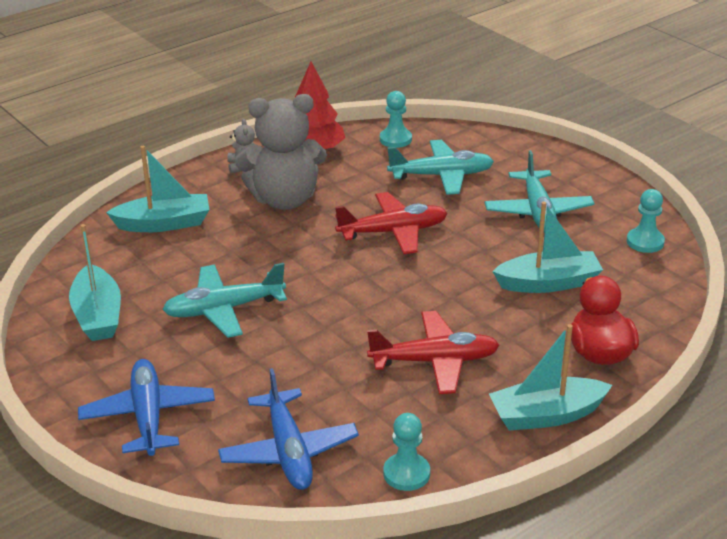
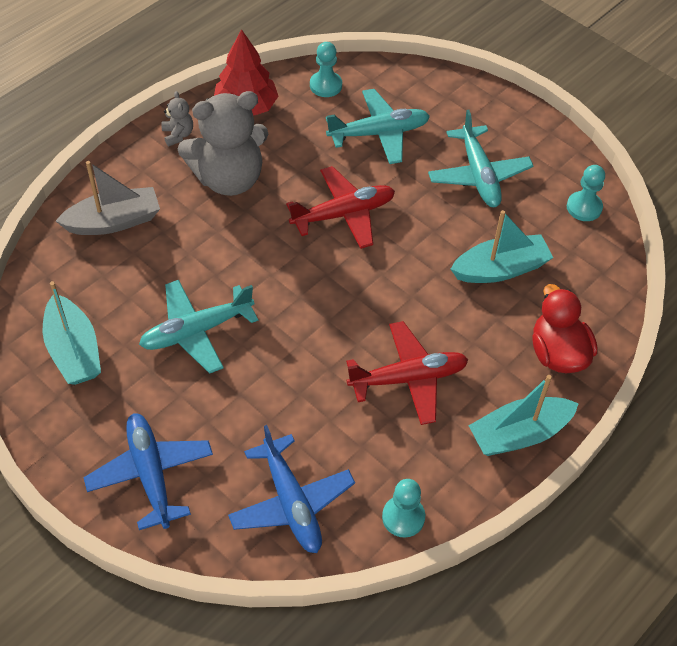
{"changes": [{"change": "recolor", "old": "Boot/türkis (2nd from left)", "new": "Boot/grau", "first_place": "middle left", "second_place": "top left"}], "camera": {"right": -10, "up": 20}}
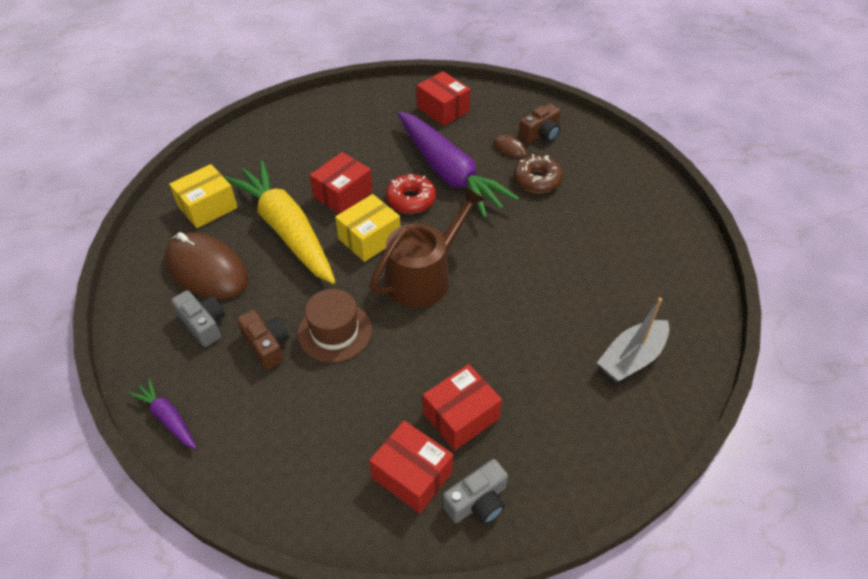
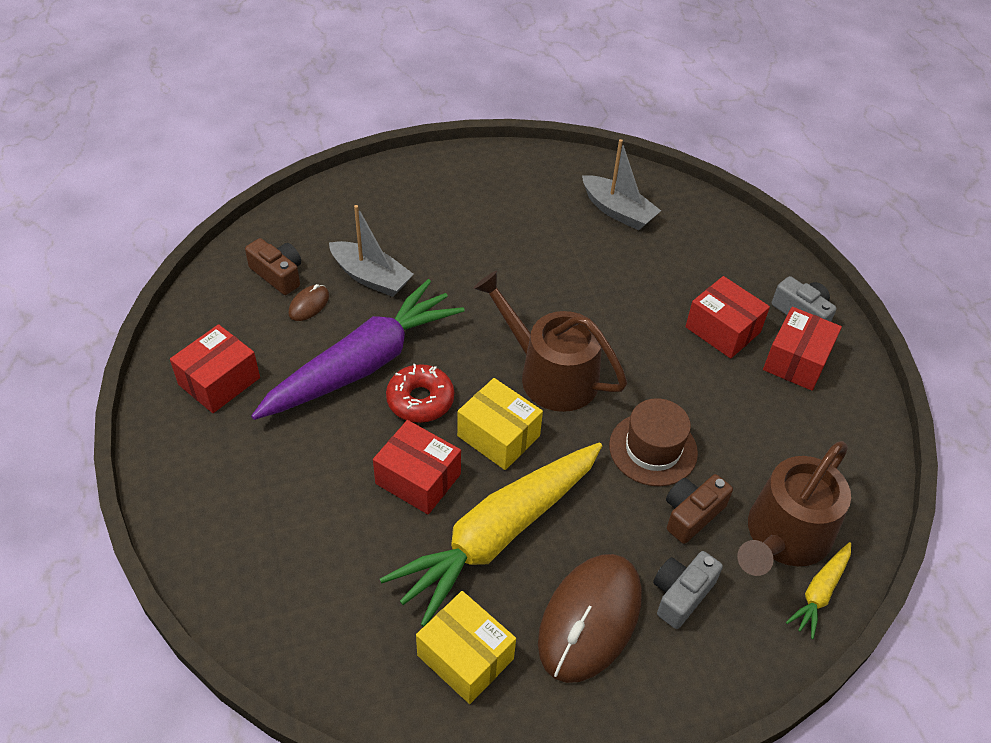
{"changes": [{"change": "replace", "old": "Donut/braun", "new": "Boot/grau (1st from left)", "first_place": "top centre", "second_place": "centre"}, {"change": "recolor", "old": "Karotte/lila (1st from left)", "new": "Karotte/gelb (2nd from left)", "first_place": "bottom left", "second_place": "bottom right"}, {"change": "insert", "new": "Gießkanne/braun (2nd from left)", "second_place": "bottom right"}], "camera": {"right": -100, "up": 0}}
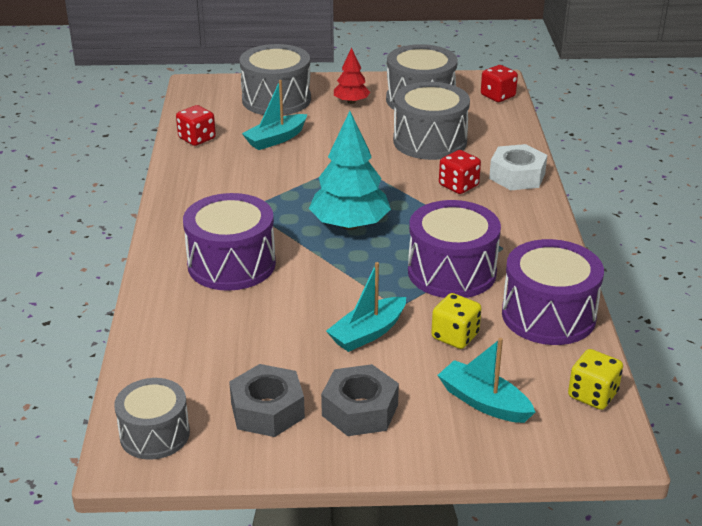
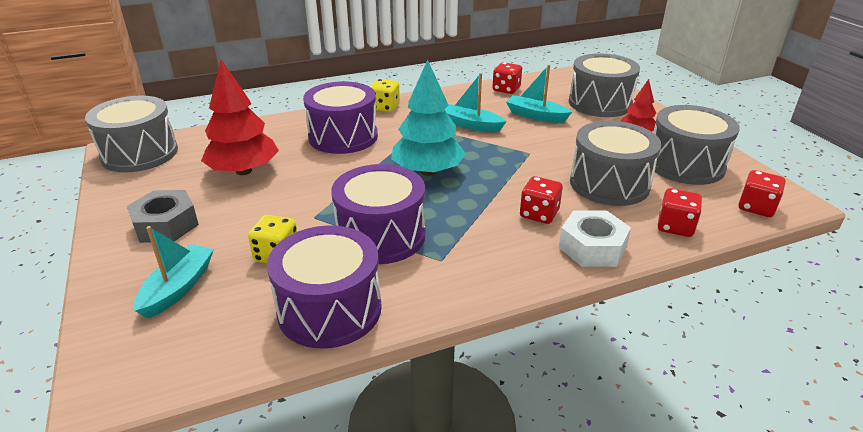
{"changes": [{"change": "move", "old": "Boot/türkis (2nd from left)", "first_place": "centre", "second_place": "top centre"}, {"change": "move", "old": "Spielwürfel/gelb (2nd from left)", "first_place": "bottom right", "second_place": "top centre"}, {"change": "delete", "old": "Sechskantmutter/grau (1st from left)", "first_place": "bottom centre"}, {"change": "resize", "old": "Trommel/grau (1st from left)", "first_place": "bottom left", "second_place": "top left", "factor": 1.54}, {"change": "insert", "new": "Baum/rot (1st from left)", "second_place": "top left"}, {"change": "insert", "new": "Spielwürfel/rot (3rd from left)", "second_place": "middle right"}], "camera": {"right": 70, "up": 0}}
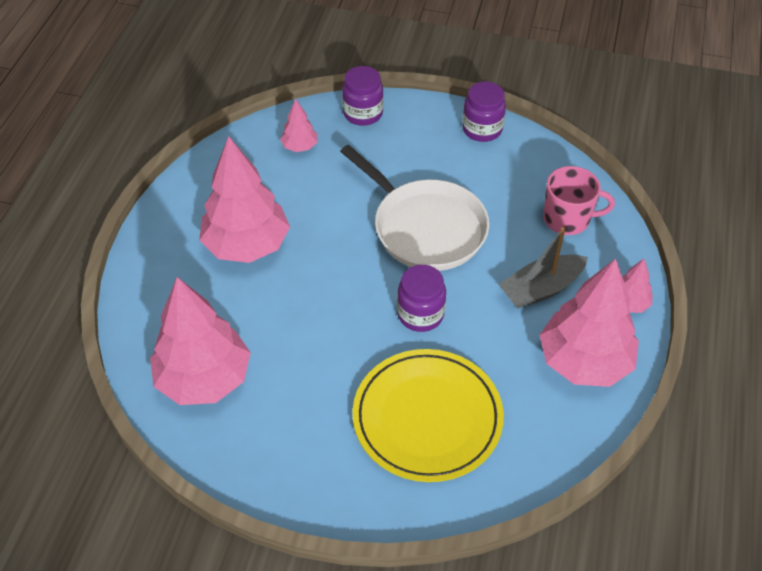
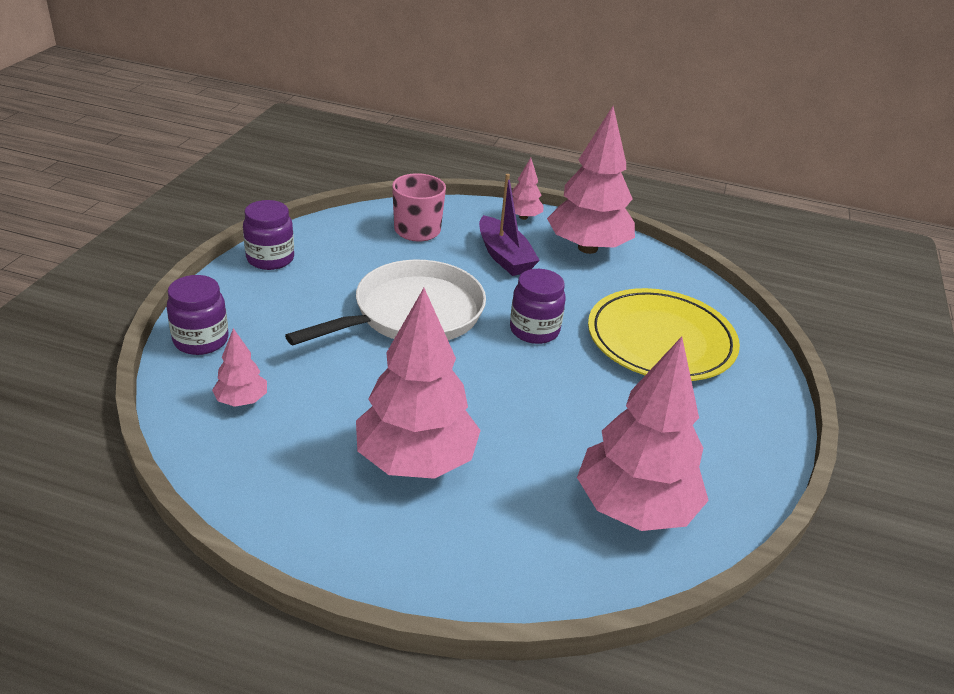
{"changes": [{"change": "recolor", "old": "Boot/grau", "new": "Boot/lila", "first_place": "middle right", "second_place": "top centre"}], "camera": {"right": -90, "up": -15}}
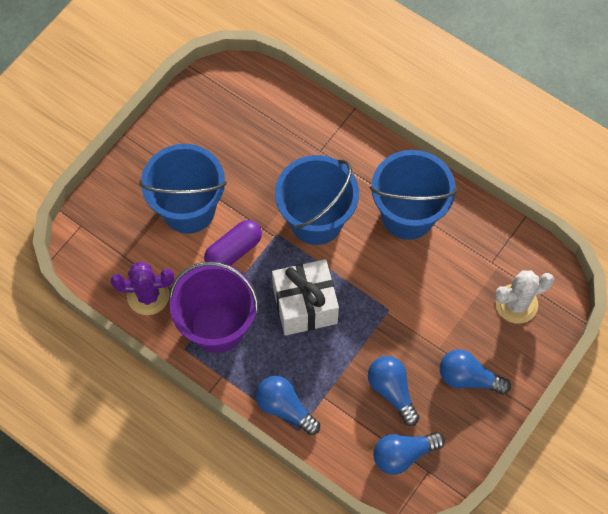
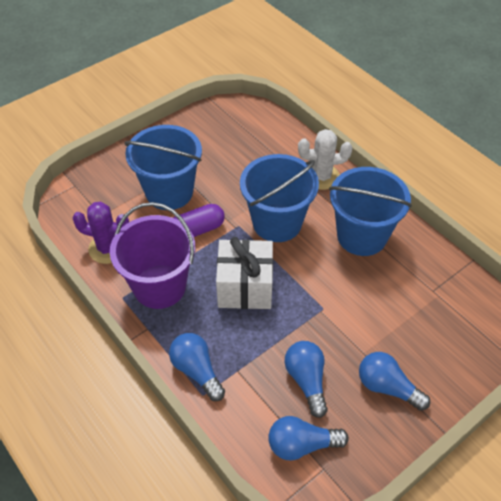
{"changes": [{"change": "move", "old": "Kaktus/weiß", "first_place": "middle right", "second_place": "top centre"}], "camera": {"right": 15, "up": -15}}
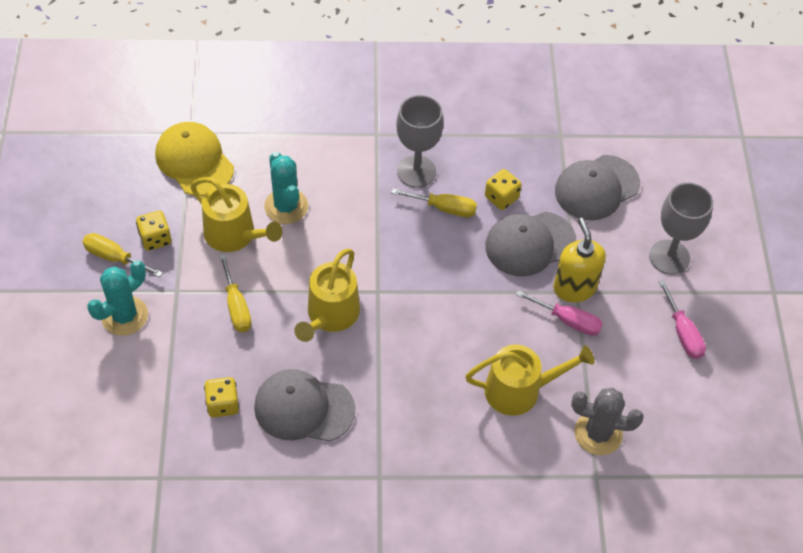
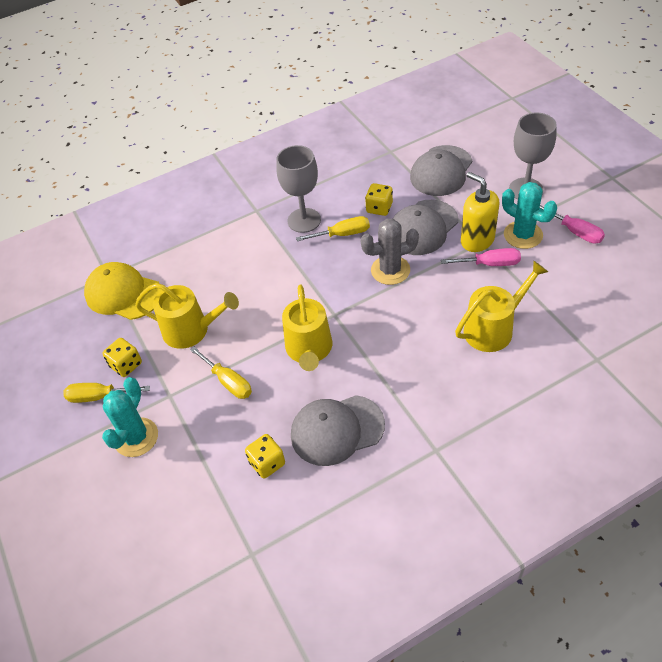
{"changes": [{"change": "move", "old": "Kaktus/türkis (2nd from left)", "first_place": "centre", "second_place": "top right"}, {"change": "move", "old": "Kaktus/grau", "first_place": "bottom right", "second_place": "centre"}], "camera": {"right": -20, "up": -5}}
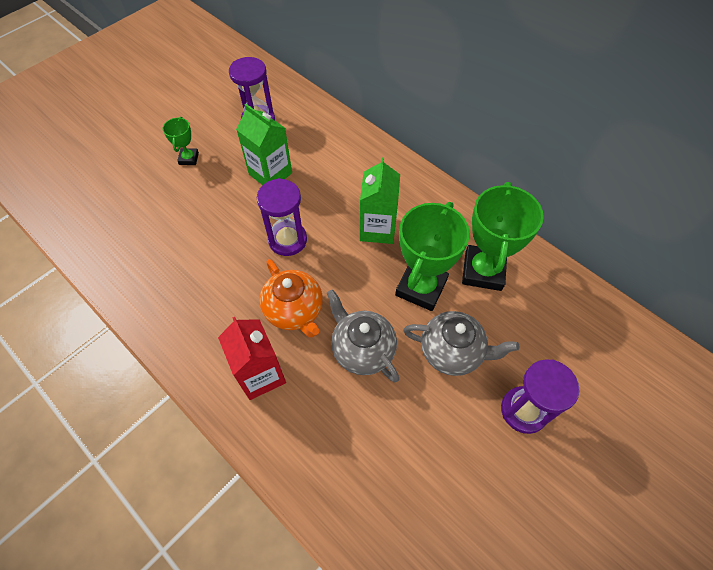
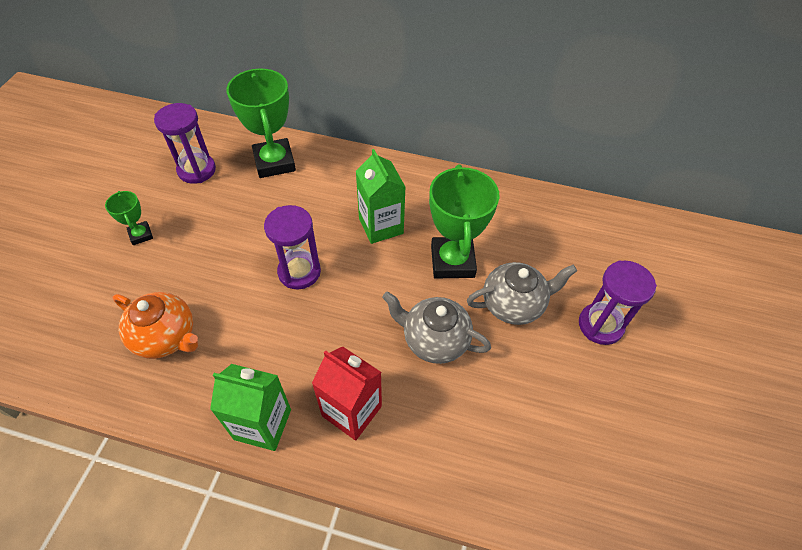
{"changes": [{"change": "move", "old": "Getränkekarton/grün (1st from left)", "first_place": "top centre", "second_place": "bottom left"}, {"change": "move", "old": "Pokal/grün (3rd from left in the first image)", "new": "Pokal/grün (2nd from left)", "first_place": "middle right", "second_place": "top left"}, {"change": "move", "old": "Teekanne/orange", "first_place": "centre", "second_place": "middle left"}], "camera": {"right": -30, "up": -5}}
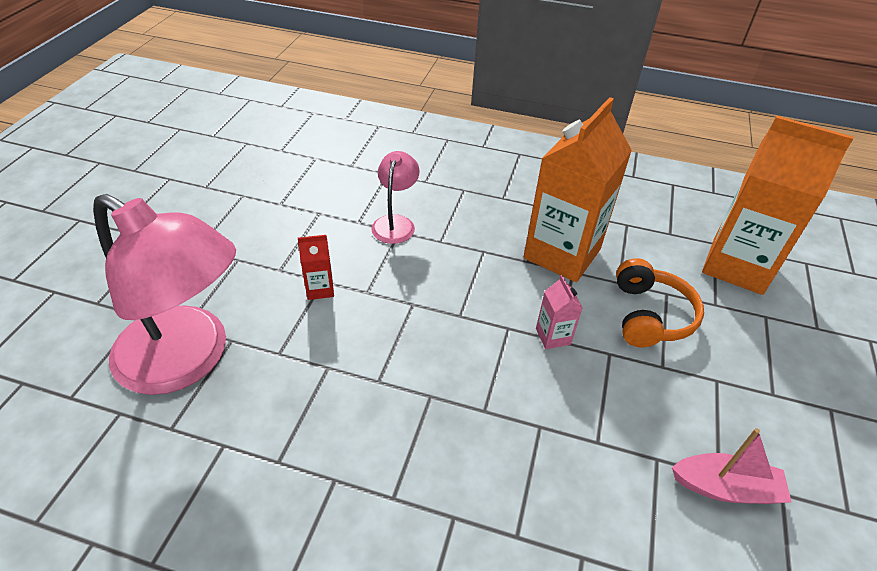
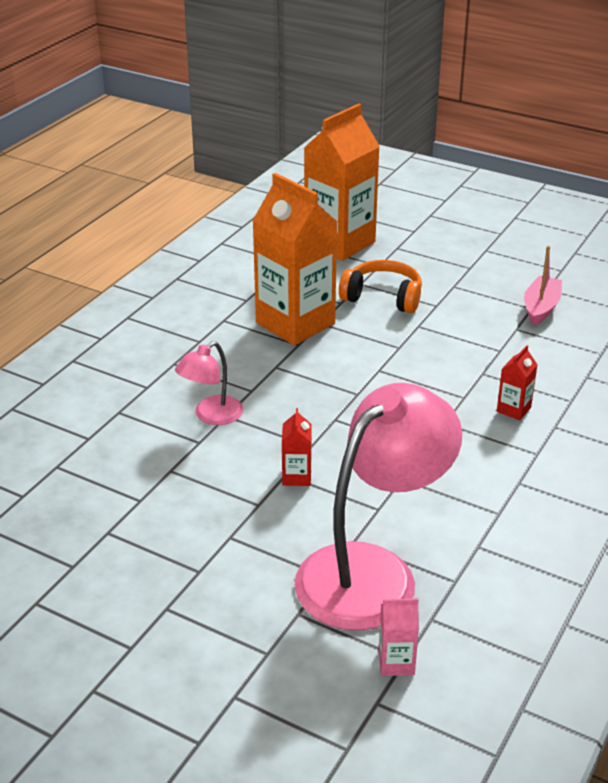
{"changes": [{"change": "rotate", "old": "Lampe/rosa (2nd from left in the first image)", "first_place": "centre", "second_place": "centre", "degrees": -75}, {"change": "move", "old": "Getränkekarton/rosa", "first_place": "centre", "second_place": "bottom centre"}, {"change": "insert", "new": "Getränkekarton/rot (2nd from left)", "second_place": "middle right"}], "camera": {"right": -75, "up": -10}}
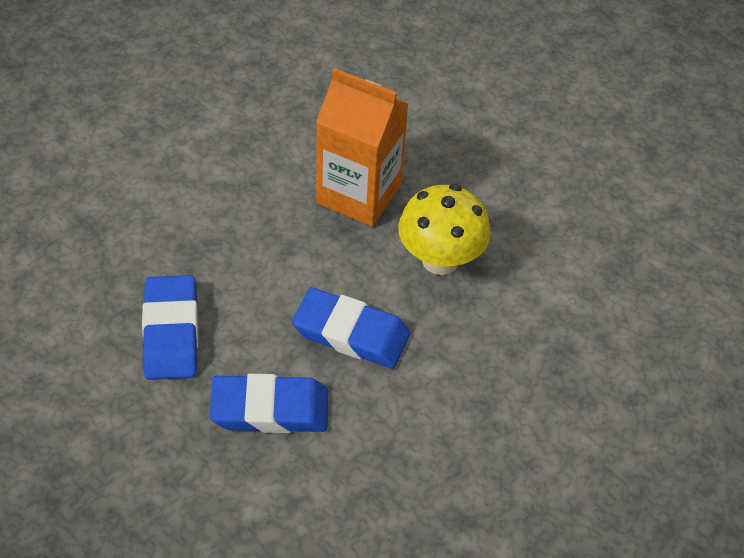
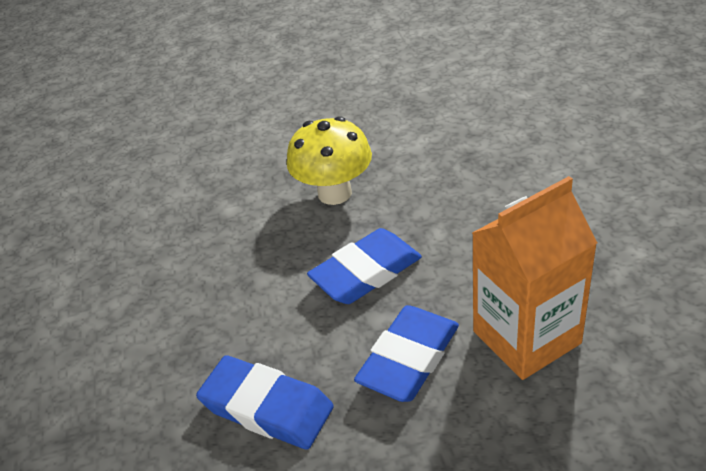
{"changes": [{"change": "move", "old": "Getränkekarton/orange", "first_place": "top centre", "second_place": "middle right"}], "camera": {"right": -50, "up": -10}}
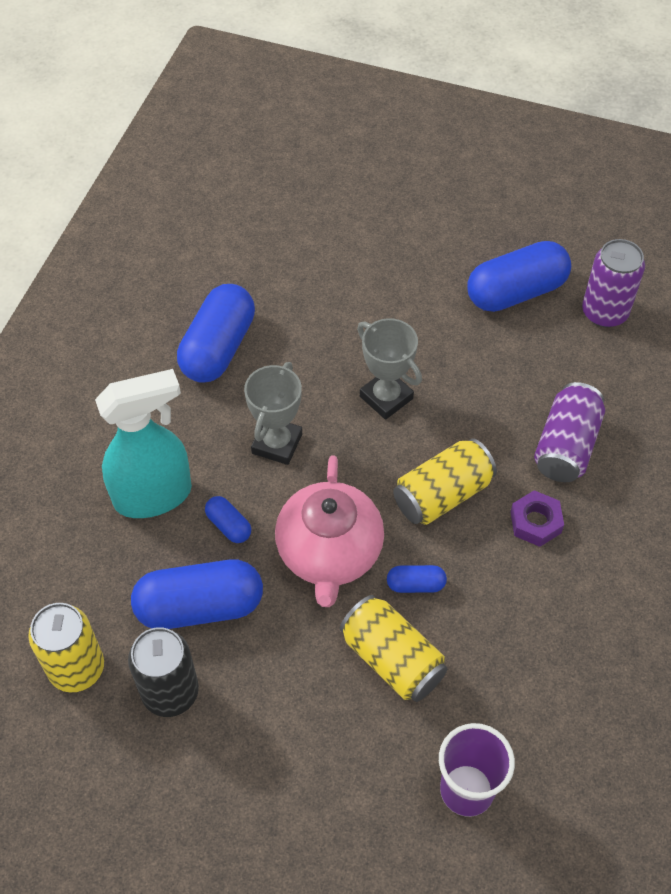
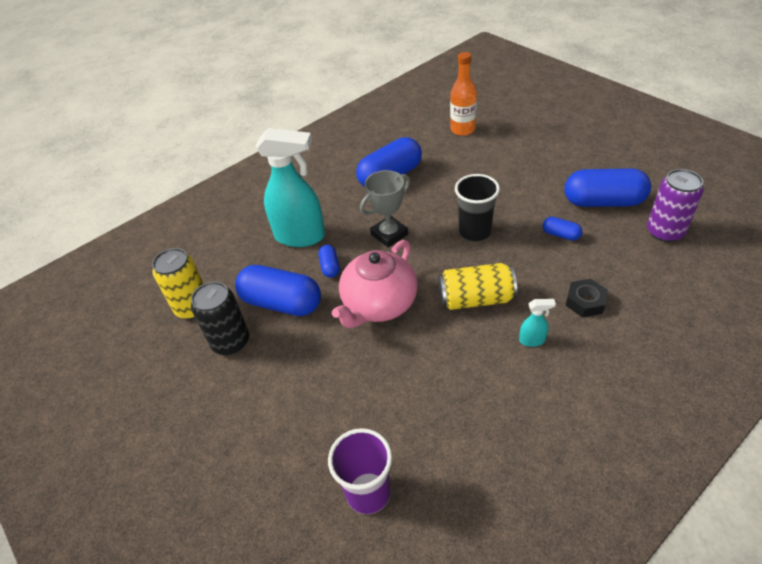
{"changes": [{"change": "replace", "old": "Pokal/grau (2nd from left)", "new": "Becher/schwarz", "first_place": "centre", "second_place": "centre"}, {"change": "replace", "old": "Dose/lila (1st from left)", "new": "Sechskantmutter/schwarz", "first_place": "middle right", "second_place": "middle right"}, {"change": "replace", "old": "Sechskantmutter/lila", "new": "Sprühflasche/türkis (2nd from left)", "first_place": "middle right", "second_place": "middle right"}, {"change": "move", "old": "Kapsel/blau (4th from left)", "first_place": "centre", "second_place": "middle right"}, {"change": "delete", "old": "Dose/gelb (2nd from left)", "first_place": "bottom centre"}, {"change": "insert", "new": "Flasche/orange", "second_place": "top centre"}], "camera": {"right": 35, "up": -10}}
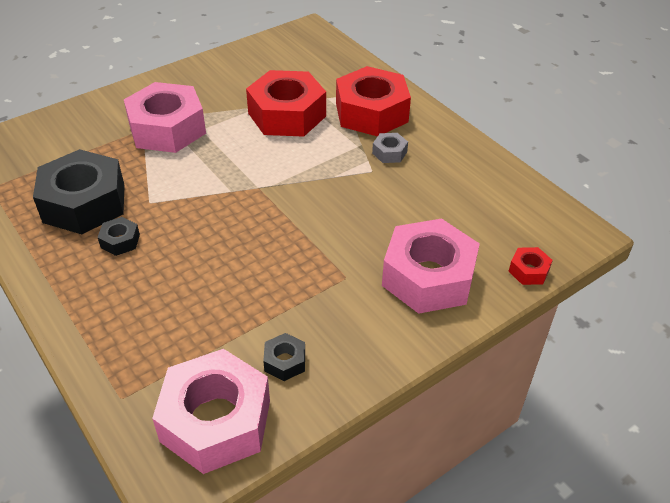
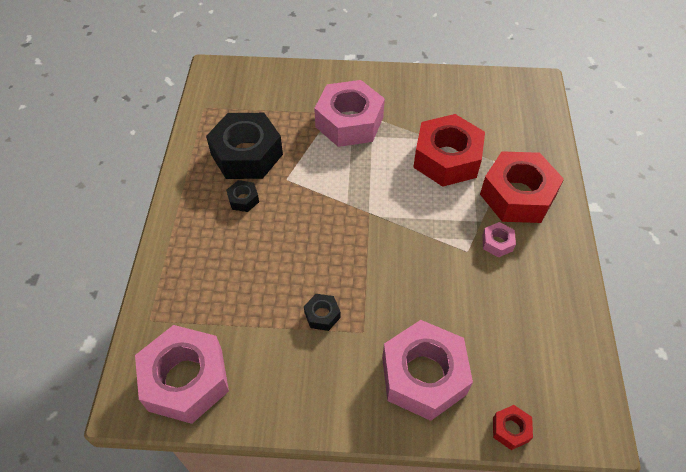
{"changes": [{"change": "recolor", "old": "Sechskantmutter/grau", "new": "Sechskantmutter/rosa (4th from left)", "first_place": "top centre", "second_place": "middle right"}, {"change": "move", "old": "Sechskantmutter/schwarz (3rd from left)", "first_place": "bottom centre", "second_place": "centre"}], "camera": {"right": 40, "up": 10}}
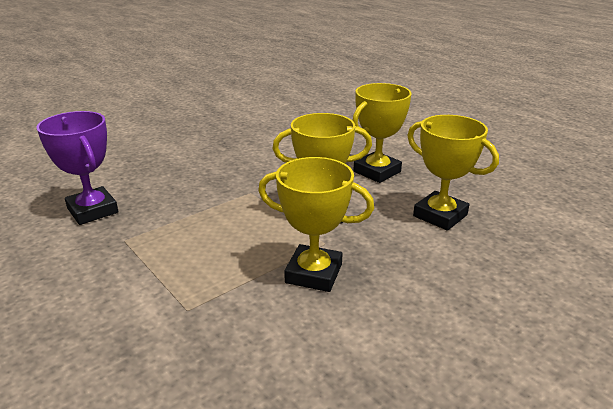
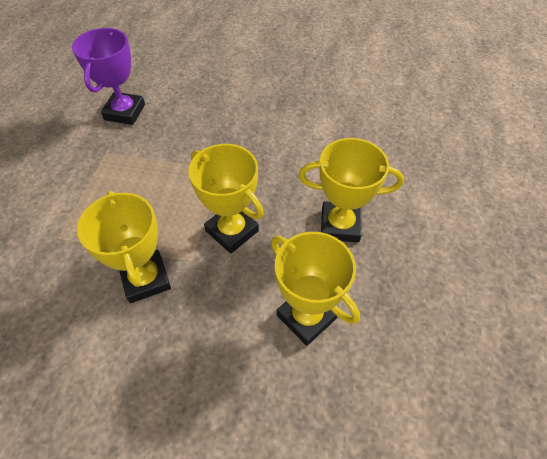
{"changes": [{"change": "rotate", "old": "Pokal/gelb (4th from left in the first image)", "first_place": "middle right", "second_place": "centre", "degrees": -45}], "camera": {"right": 50, "up": 25}}
